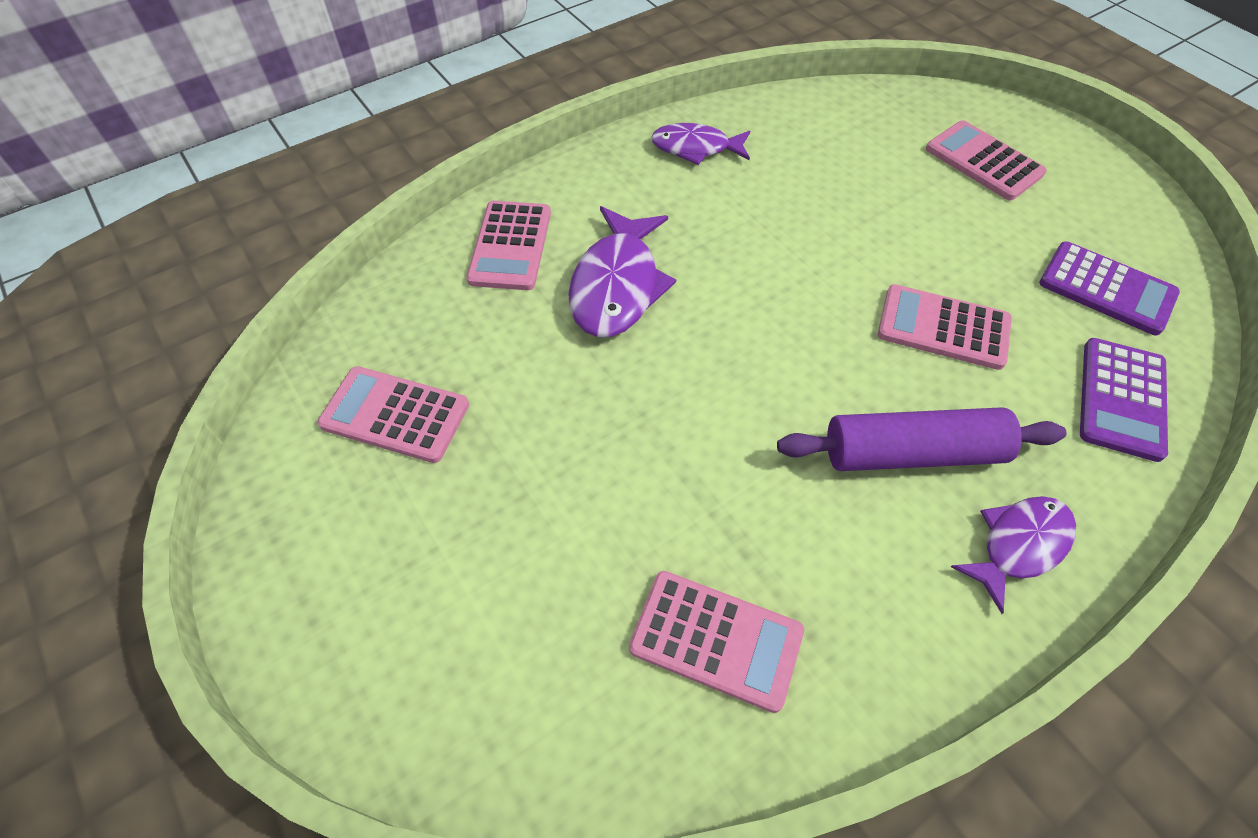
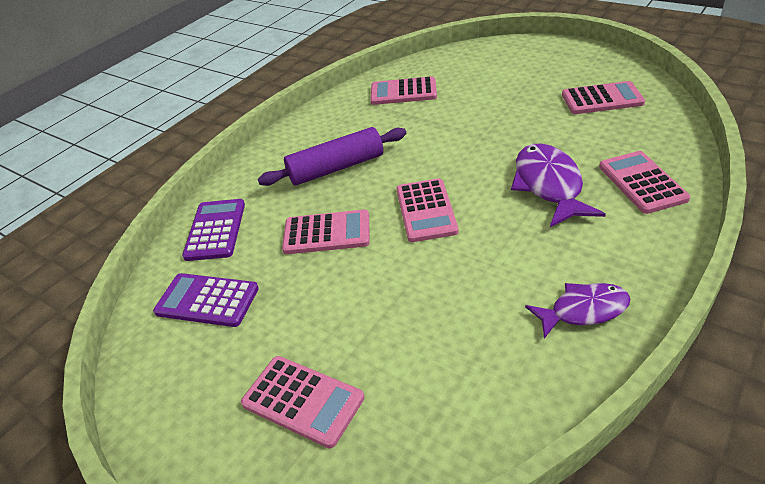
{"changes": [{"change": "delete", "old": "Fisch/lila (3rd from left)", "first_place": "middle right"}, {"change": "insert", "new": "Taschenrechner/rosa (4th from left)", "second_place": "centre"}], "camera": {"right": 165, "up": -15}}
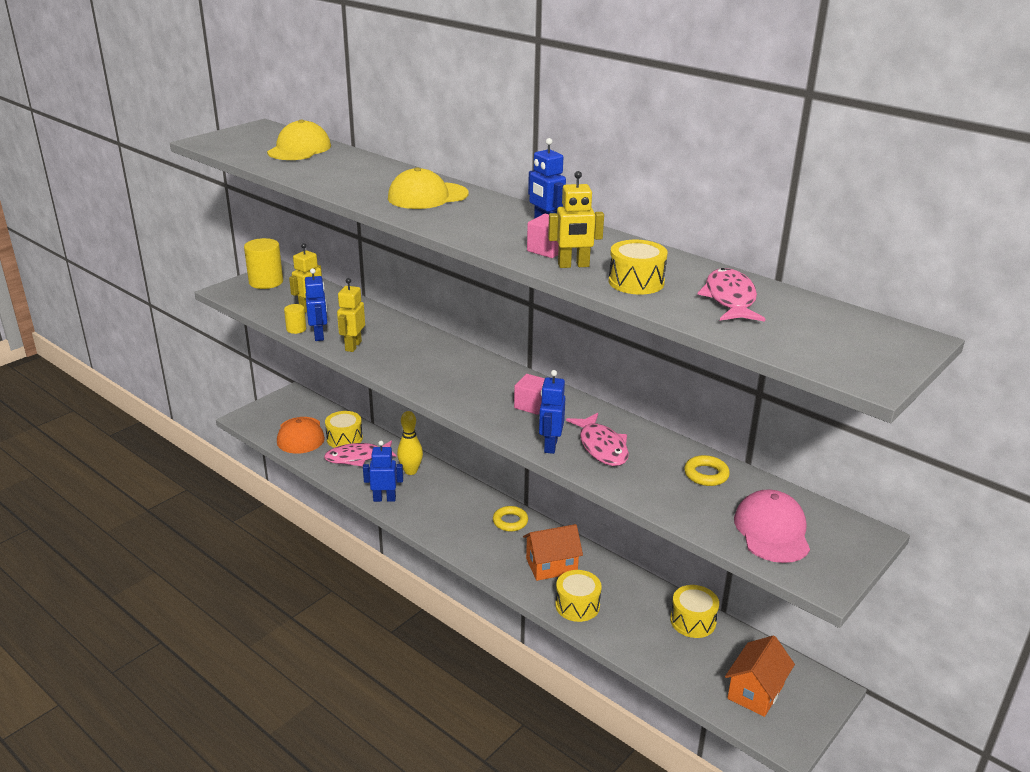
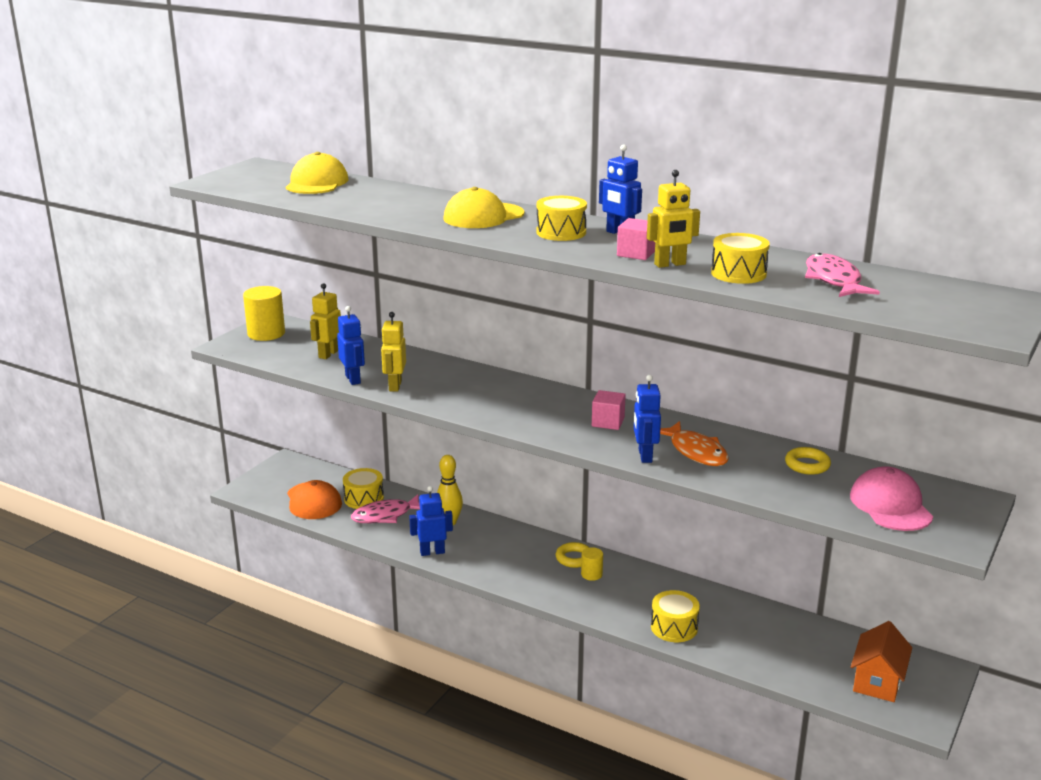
{"changes": [{"change": "move", "old": "Vollzylinder/gelb (2nd from left)", "first_place": "middle left", "second_place": "bottom centre"}, {"change": "recolor", "old": "Fisch/rosa (2nd from left)", "new": "Fisch/orange", "first_place": "centre", "second_place": "middle right"}, {"change": "delete", "old": "Haus/orange (1st from left)", "first_place": "bottom centre"}, {"change": "move", "old": "Trommel/gelb (4th from left in the first image)", "new": "Trommel/gelb (2nd from left)", "first_place": "bottom right", "second_place": "top centre"}], "camera": {"right": -10, "up": -5}}
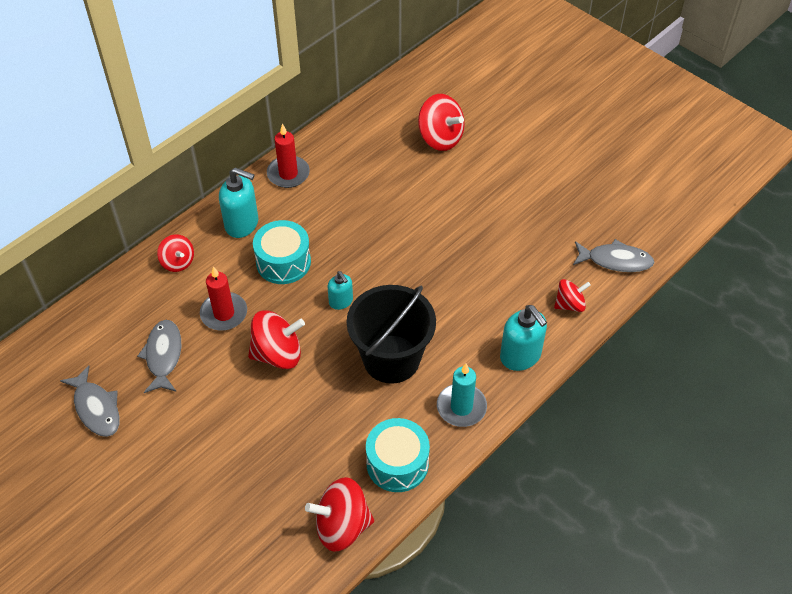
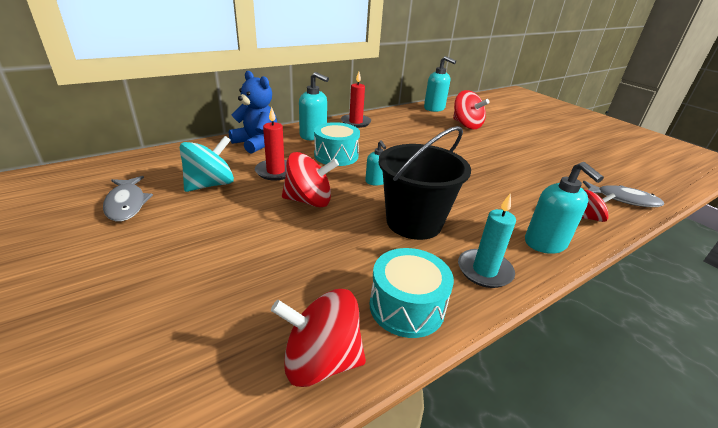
{"changes": [{"change": "replace", "old": "Kreisel/rot (1st from left)", "new": "Teddybär/blau", "first_place": "middle left", "second_place": "top centre"}, {"change": "replace", "old": "Fisch/grau (2nd from left)", "new": "Kreisel/türkis", "first_place": "middle left", "second_place": "middle left"}, {"change": "insert", "new": "Seifenspender/türkis (3rd from left)", "second_place": "top centre"}], "camera": {"right": 10, "up": -20}}
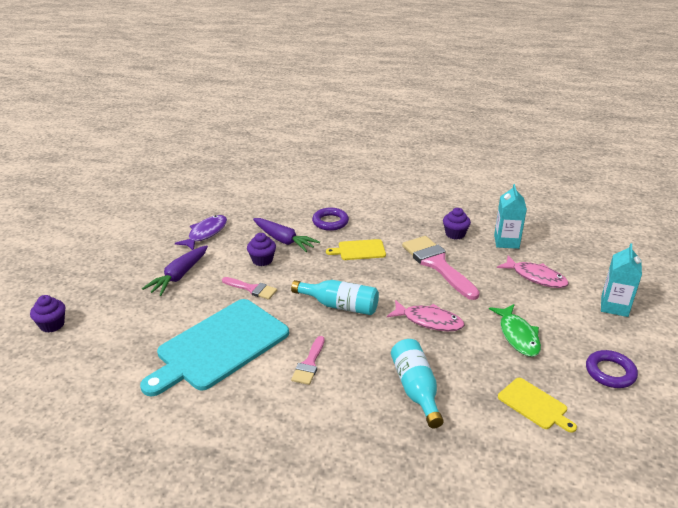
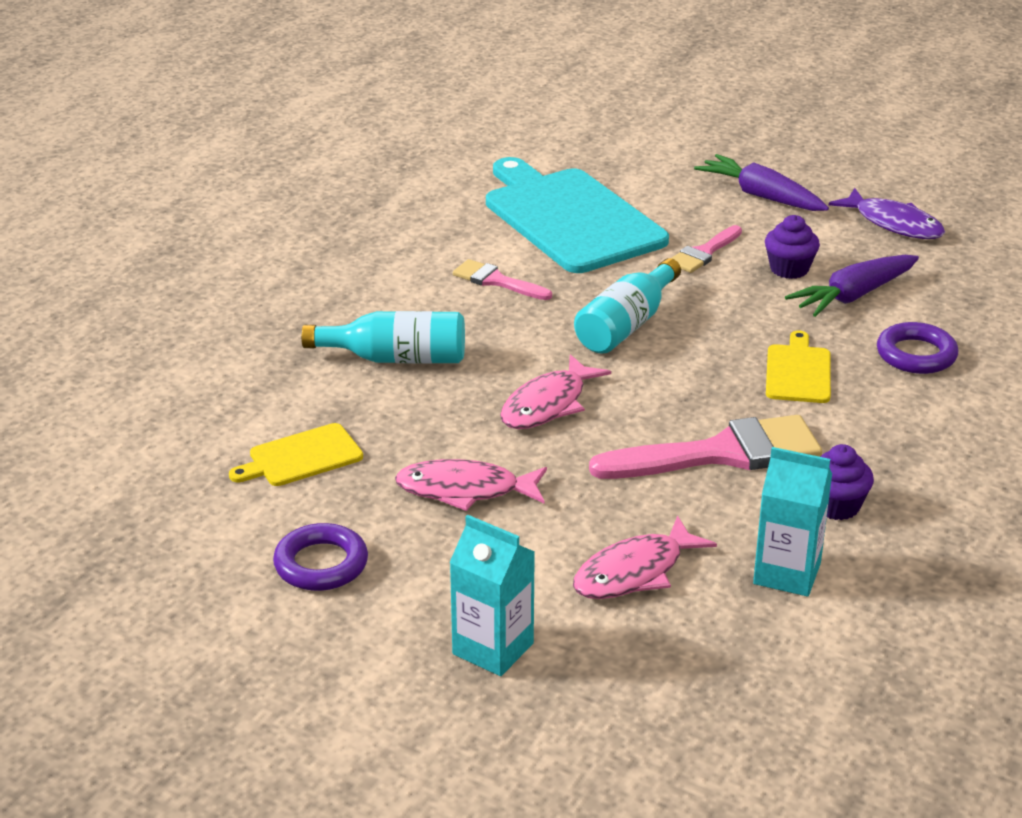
{"changes": [{"change": "delete", "old": "Muffin/lila (1st from left)", "first_place": "middle left"}, {"change": "recolor", "old": "Fisch/grün", "new": "Fisch/rosa (1st from left)", "first_place": "middle right", "second_place": "centre"}], "camera": {"right": 105, "up": 0}}
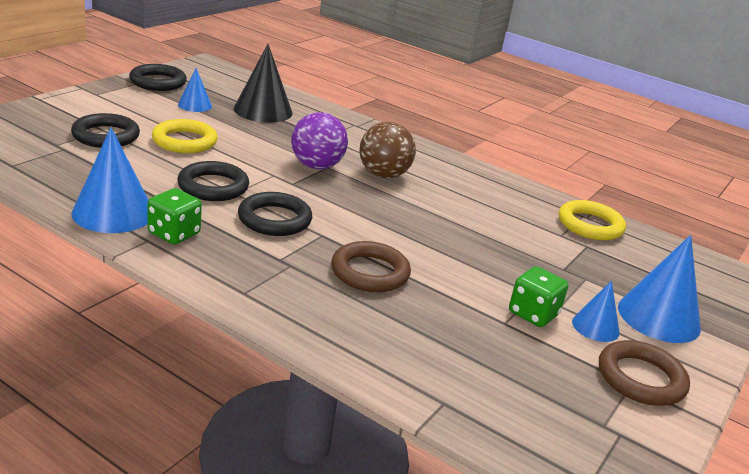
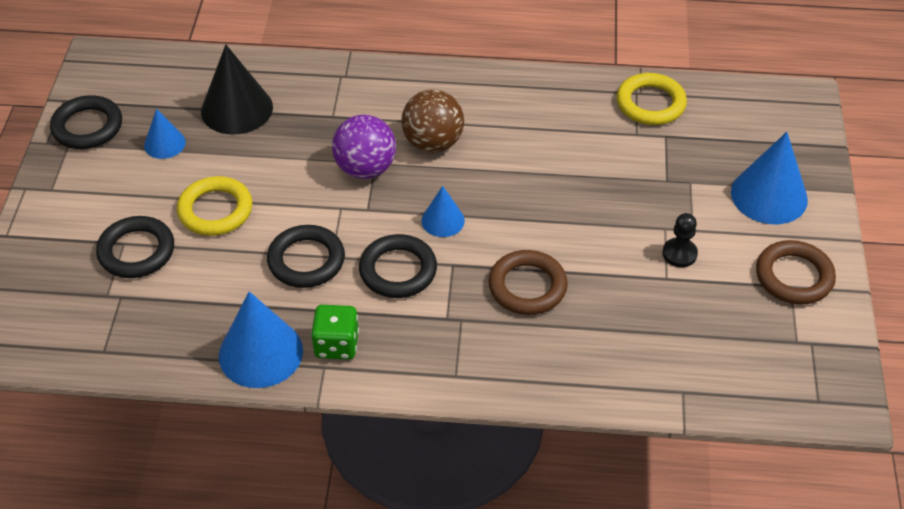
{"changes": [{"change": "replace", "old": "Spielwürfel/grün (2nd from left)", "new": "Bauer/schwarz", "first_place": "middle right", "second_place": "middle right"}, {"change": "move", "old": "Kegel/blau (3rd from left)", "first_place": "middle right", "second_place": "centre"}], "camera": {"right": -25, "up": 20}}
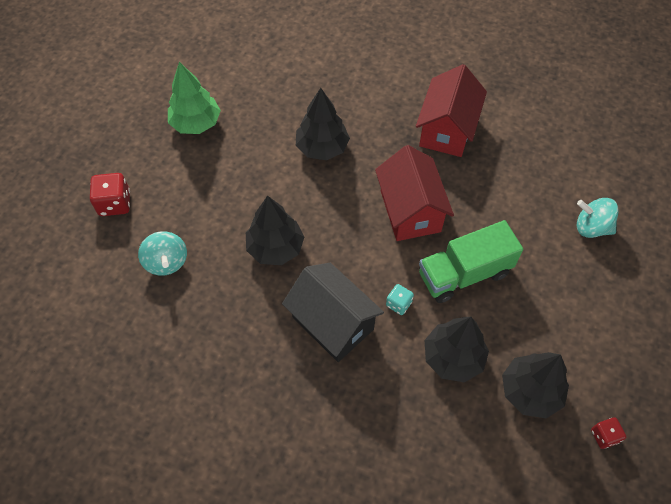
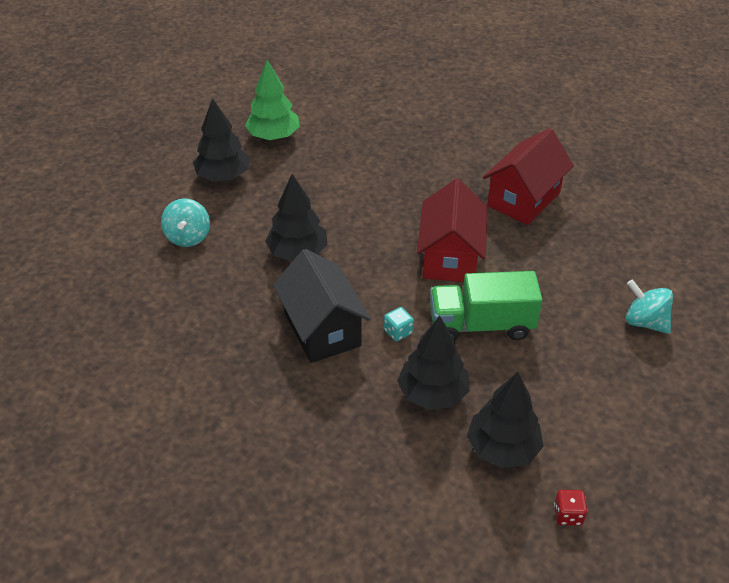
{"changes": [{"change": "move", "old": "Baum/schwarz (2nd from left in the first image)", "new": "Baum/schwarz (1st from left)", "first_place": "top centre", "second_place": "top left"}, {"change": "delete", "old": "Spielwürfel/rot (1st from left)", "first_place": "middle left"}], "camera": {"right": 20, "up": -15}}
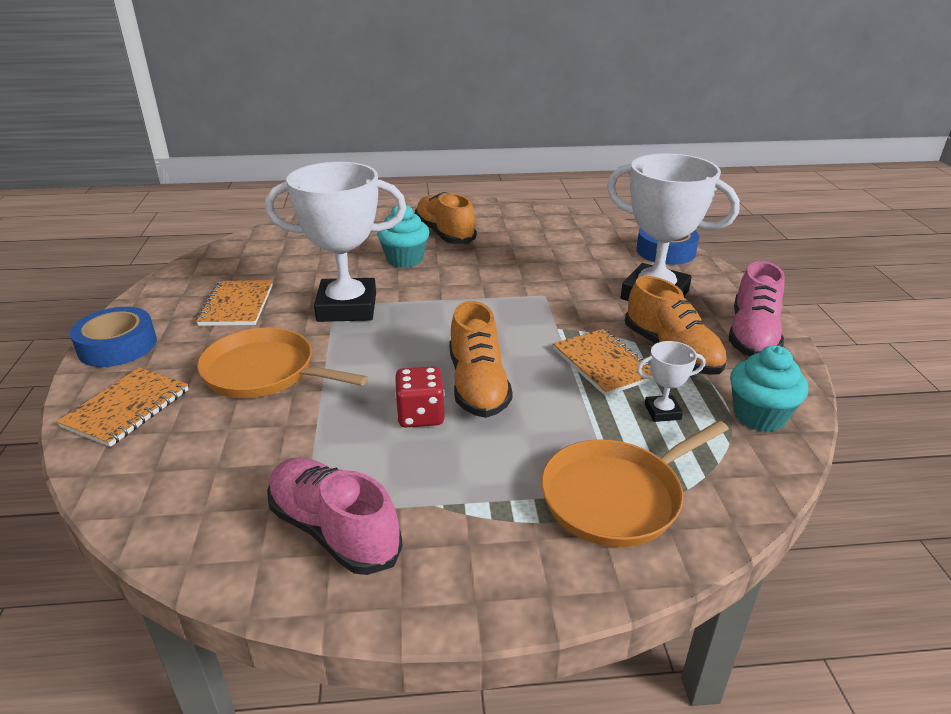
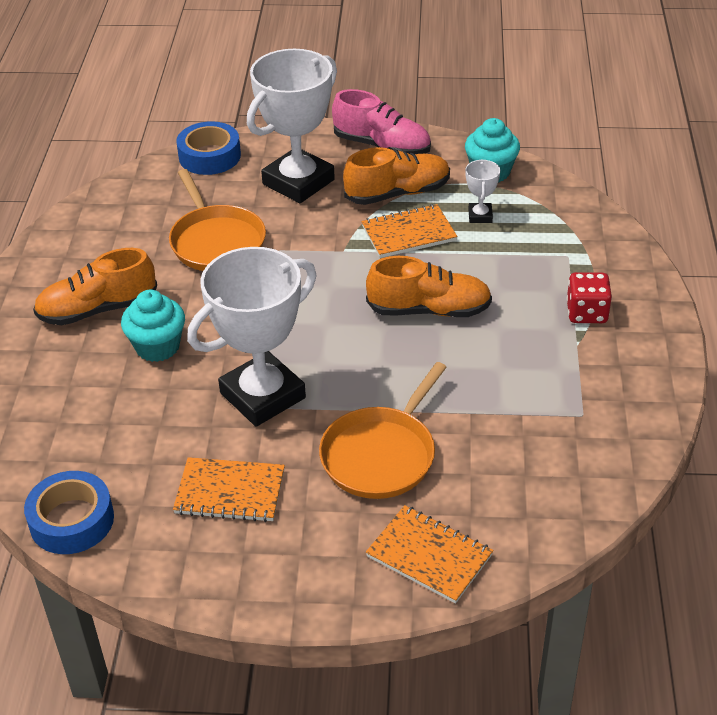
{"changes": [{"change": "rotate", "old": "Pokal/weiß (1st from left)", "first_place": "centre", "second_place": "centre", "degrees": 45}, {"change": "move", "old": "Klebeband/blau (1st from left)", "first_place": "middle left", "second_place": "bottom left"}, {"change": "move", "old": "Spielwürfel/rot", "first_place": "centre", "second_place": "middle right"}, {"change": "move", "old": "Pfanne/orange (2nd from left in the first image)", "new": "Pfanne/orange (1st from left)", "first_place": "bottom right", "second_place": "top left"}, {"change": "delete", "old": "Schuh/rosa (1st from left)", "first_place": "bottom centre"}], "camera": {"right": -80, "up": 10}}
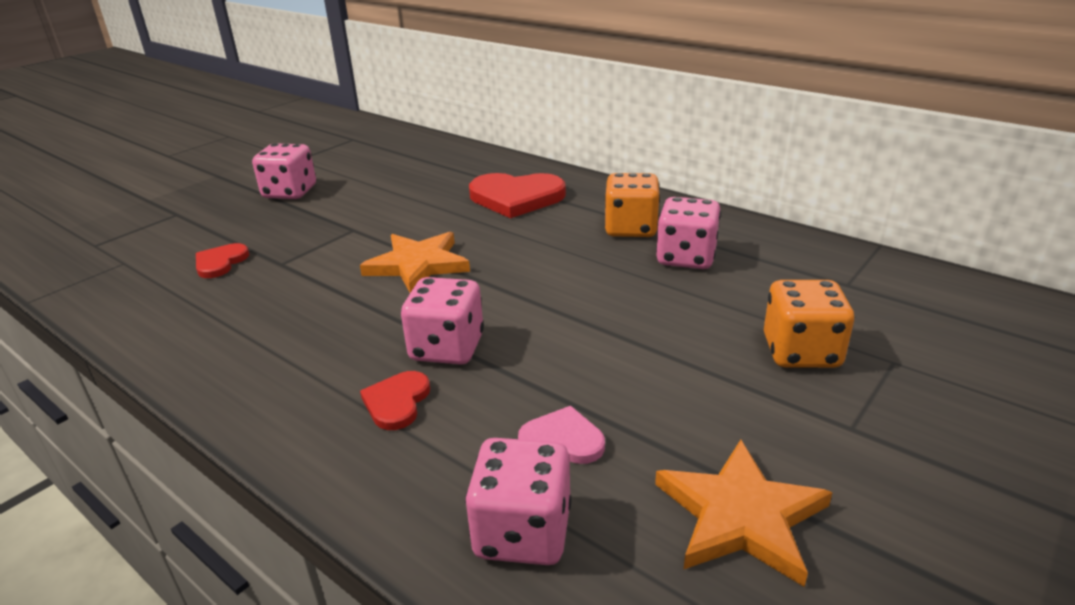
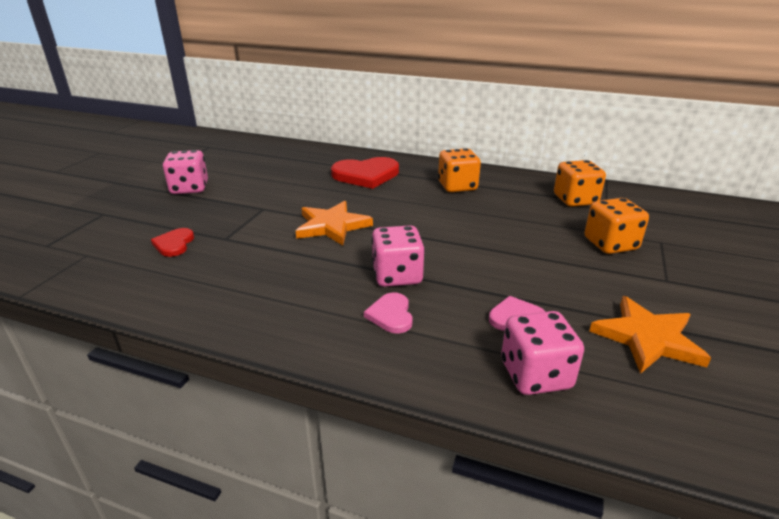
{"changes": [{"change": "delete", "old": "Spielwürfel/rosa (4th from left)", "first_place": "centre"}, {"change": "recolor", "old": "Herz/rot (2nd from left)", "new": "Herz/rosa (1st from left)", "first_place": "centre", "second_place": "centre"}, {"change": "insert", "new": "Spielwürfel/orange (2nd from left)", "second_place": "middle right"}], "camera": {"right": -20, "up": 0}}
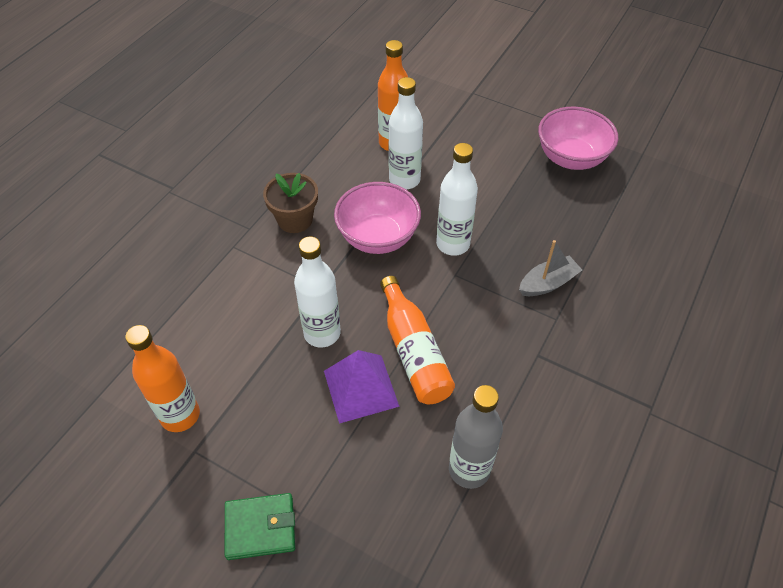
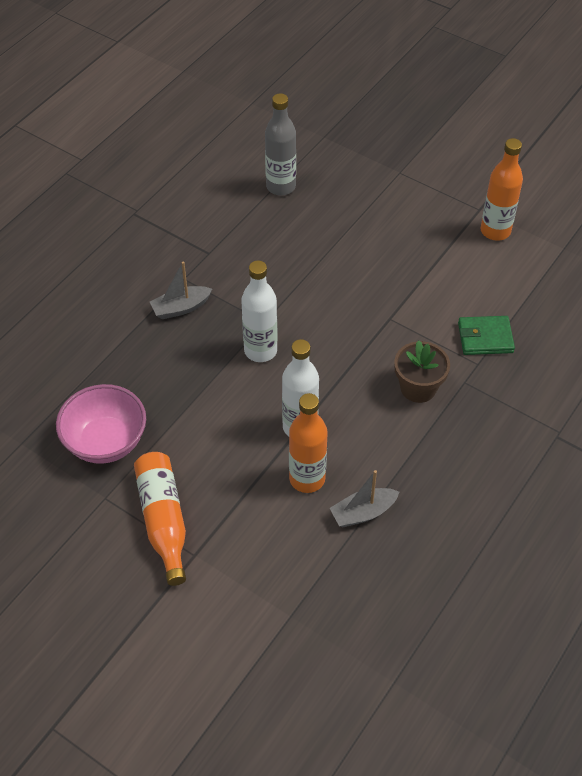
{"changes": [{"change": "delete", "old": "Schüssel/rosa (1st from left)", "first_place": "centre"}, {"change": "delete", "old": "Flasche/weiß (1st from left)", "first_place": "centre"}, {"change": "move", "old": "Flasche/orange (3rd from left in the first image)", "new": "Flasche/orange (1st from left)", "first_place": "centre", "second_place": "bottom left"}, {"change": "delete", "old": "Pyramide/lila", "first_place": "centre"}, {"change": "move", "old": "Geldbörse/grün", "first_place": "bottom left", "second_place": "middle right"}, {"change": "insert", "new": "Boot/grau (2nd from left)", "second_place": "centre"}], "camera": {"right": -175, "up": 0}}
